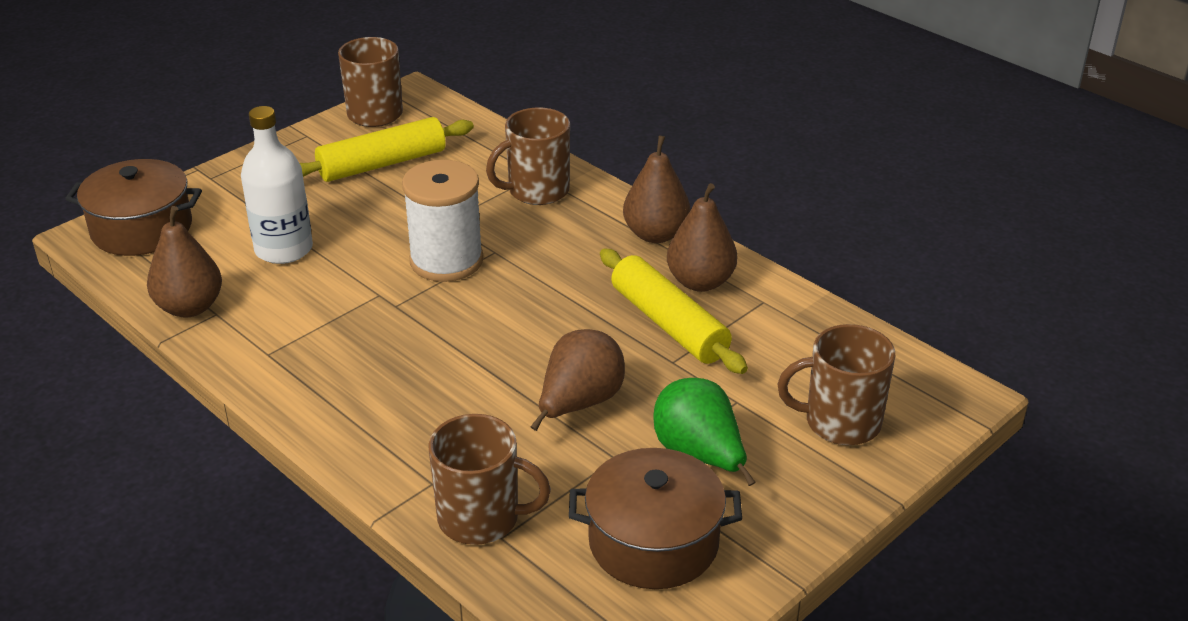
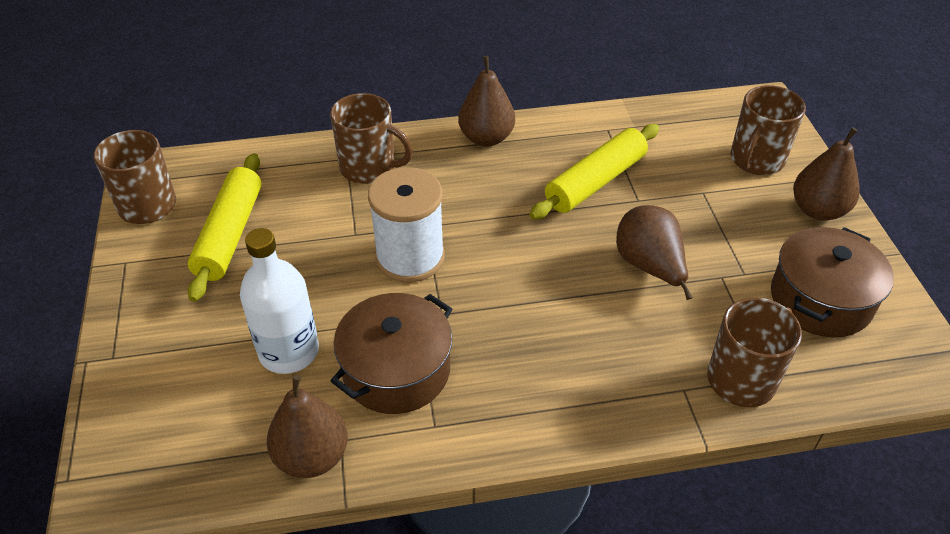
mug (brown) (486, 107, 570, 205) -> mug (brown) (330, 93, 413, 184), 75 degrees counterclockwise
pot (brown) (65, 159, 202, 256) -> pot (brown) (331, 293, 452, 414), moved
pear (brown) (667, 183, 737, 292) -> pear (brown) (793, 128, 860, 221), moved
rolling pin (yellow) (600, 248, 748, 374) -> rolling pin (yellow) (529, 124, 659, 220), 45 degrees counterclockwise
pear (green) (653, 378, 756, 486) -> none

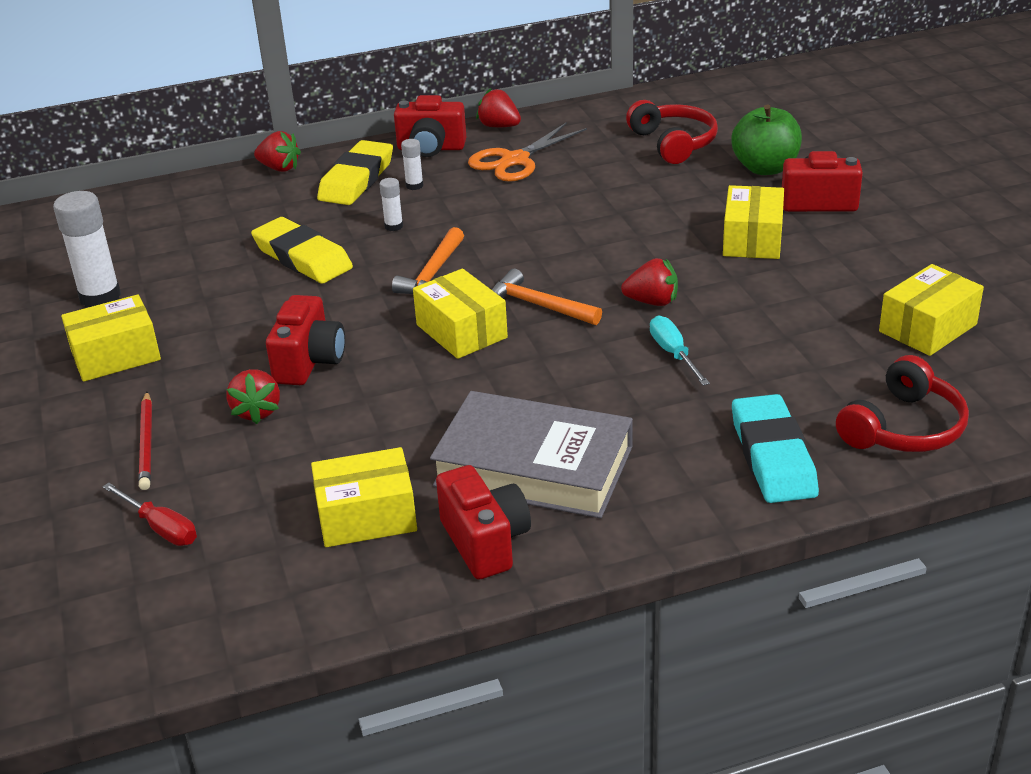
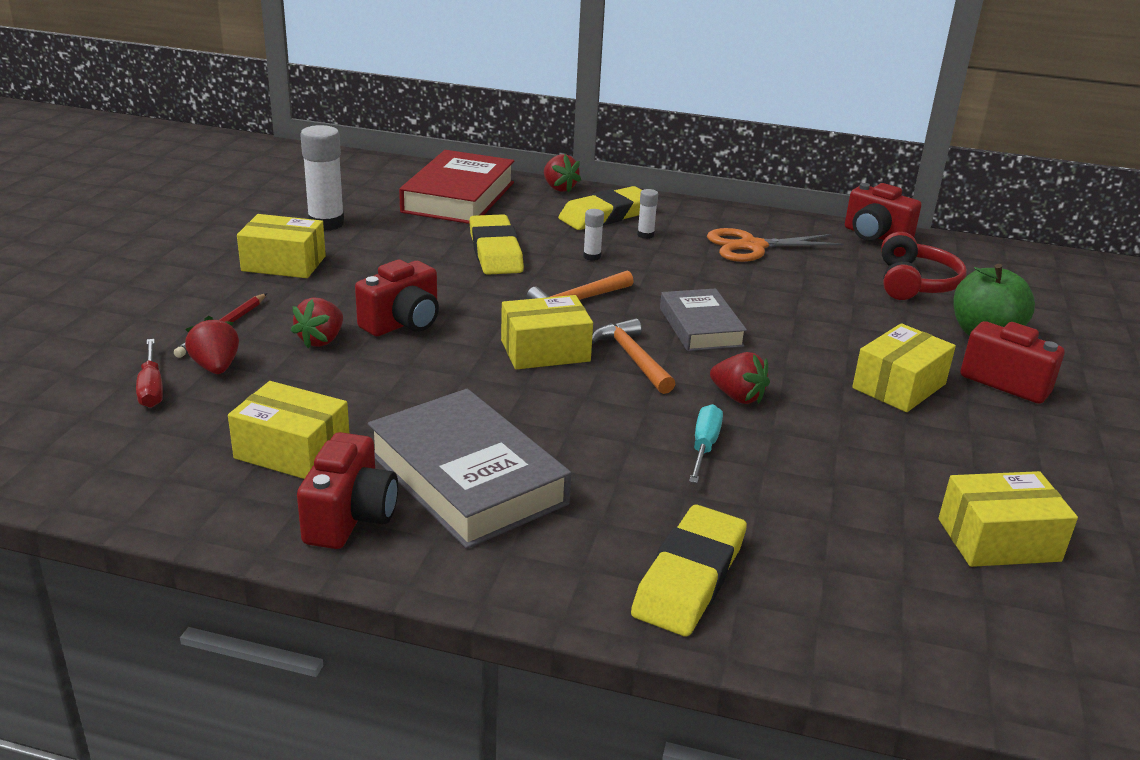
strawberry (red) (476, 88, 521, 127) -> strawberry (red) (185, 316, 239, 374), moved
camera (red) (394, 95, 466, 157) -> camera (red) (845, 183, 921, 241), moved
box (yellow) (413, 269, 508, 359) -> box (yellow) (501, 295, 593, 369), 75 degrees clockwise
headphones (red) (836, 355, 969, 452) -> none
eraser (turquoise) (732, 394, 819, 503) -> eraser (yellow) (631, 505, 747, 636)
none -> book (red) (399, 150, 514, 224)
none -> book (grey) (660, 288, 747, 351)

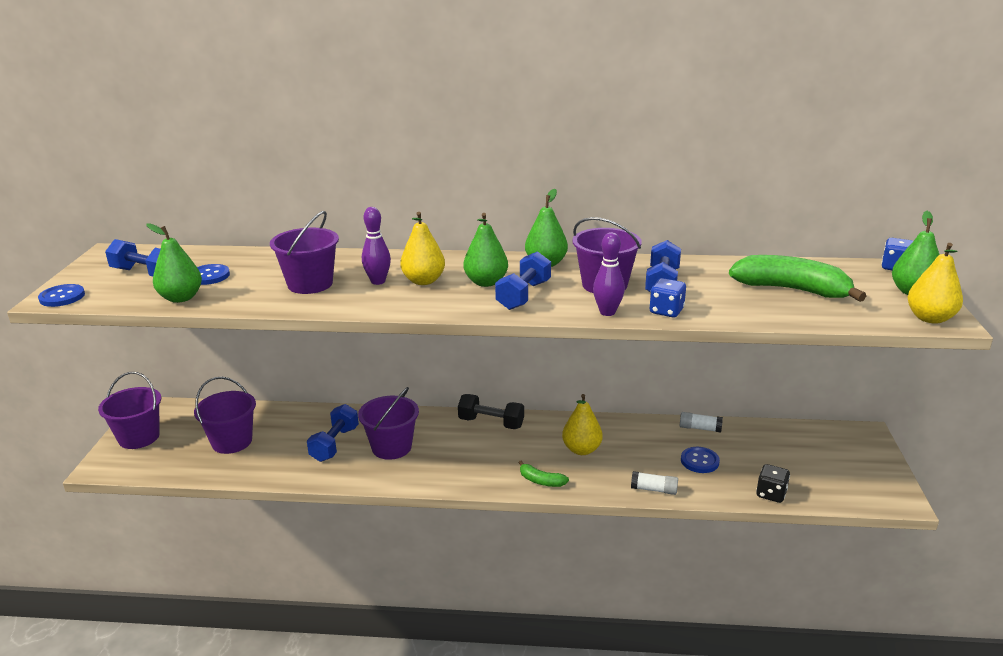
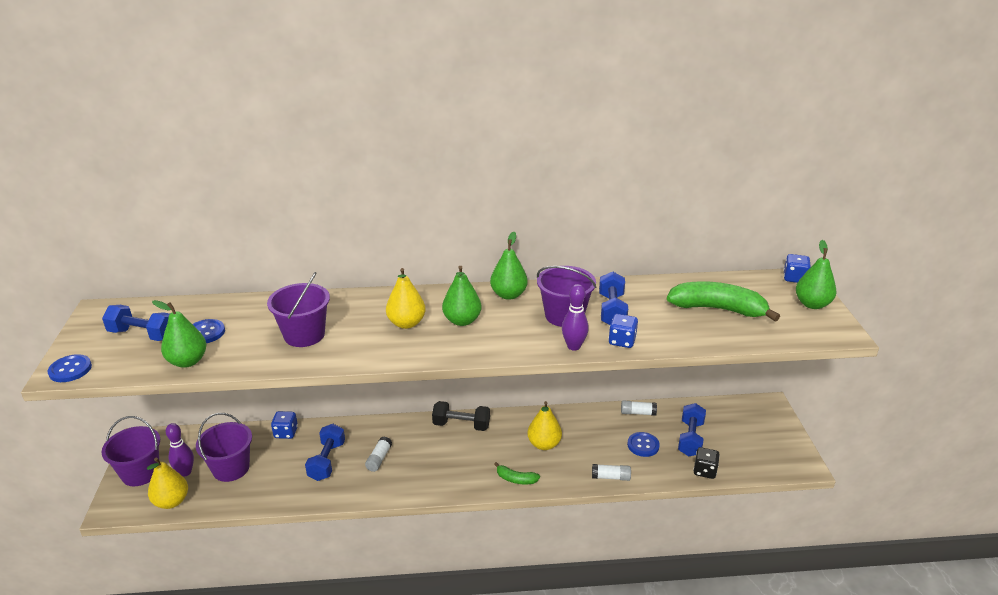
bowling pin (purple) (362, 207, 391, 285) -> bowling pin (purple) (166, 423, 194, 477), moved
pear (yellow) (907, 243, 963, 324) -> pear (yellow) (147, 458, 188, 509), moved
dumbbell (blue) (495, 251, 551, 310) -> dumbbell (blue) (678, 403, 706, 456), moved
bucket (purple) (358, 387, 419, 460) -> glue stick (white) (365, 436, 392, 472)
none -> dice (blue) (271, 411, 298, 439)

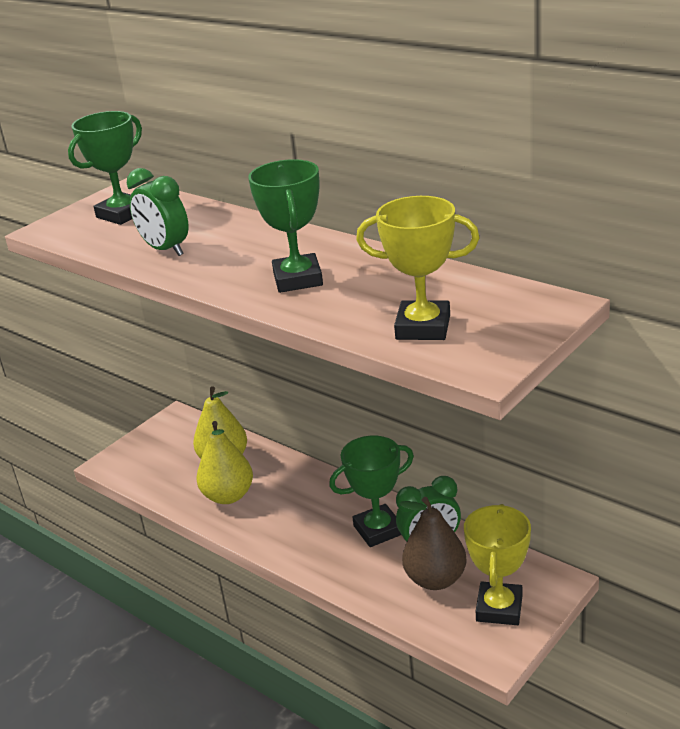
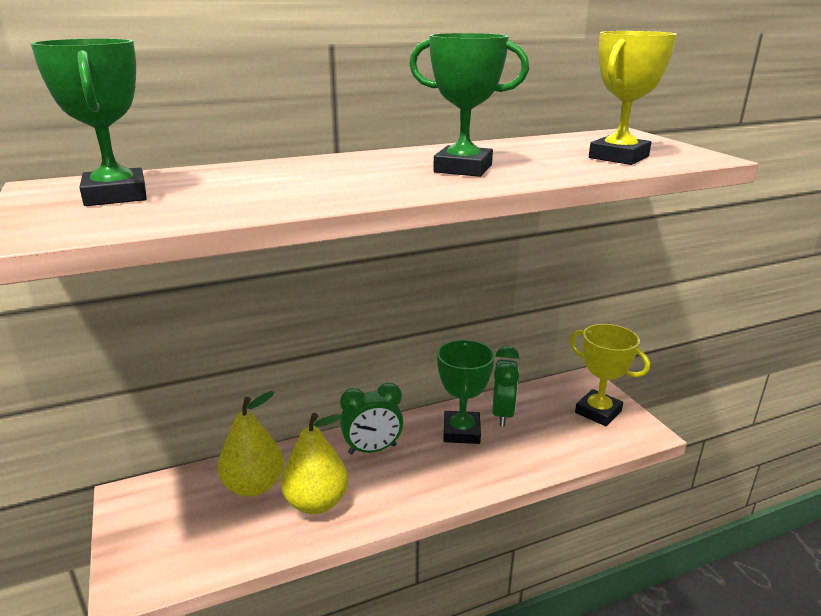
clock (green) (127, 168, 189, 256) -> clock (green) (340, 383, 403, 455), moved
pear (brown) (399, 497, 467, 590) -> none

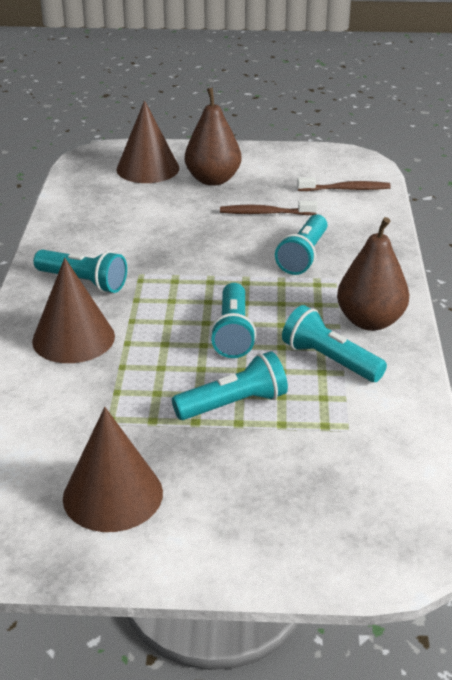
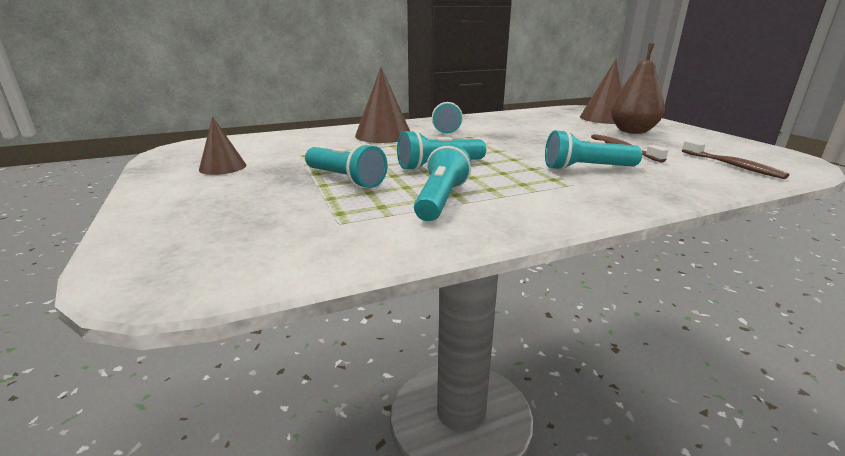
pear (brown) (337, 217, 409, 331) -> none
cone (brown) (63, 407, 163, 532) -> cone (brown) (199, 116, 246, 175), x0.62

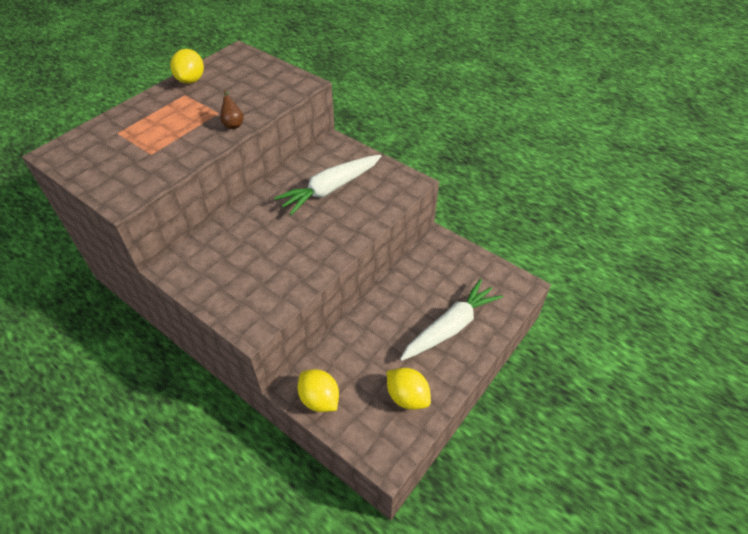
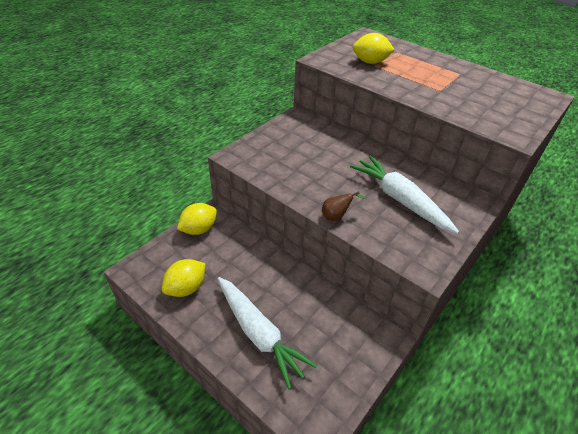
lemon (yellow) (170, 49, 204, 84) -> lemon (yellow) (353, 33, 395, 64), moved
pear (brown) (220, 90, 244, 129) -> pear (brown) (322, 191, 365, 221), moved

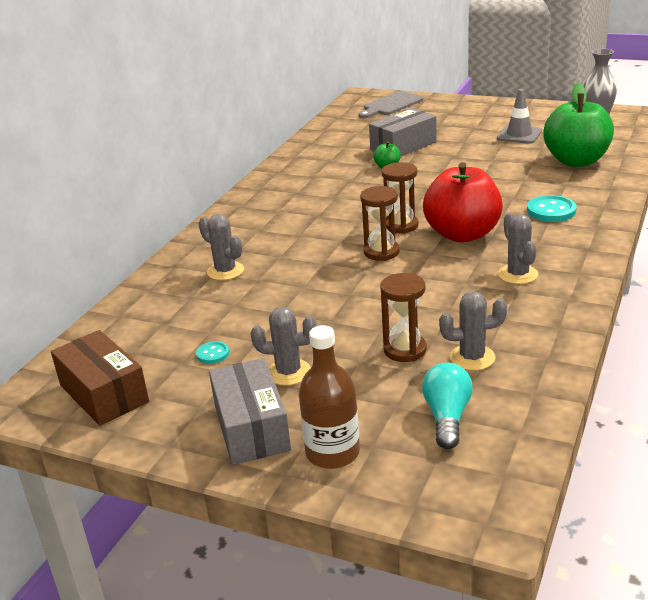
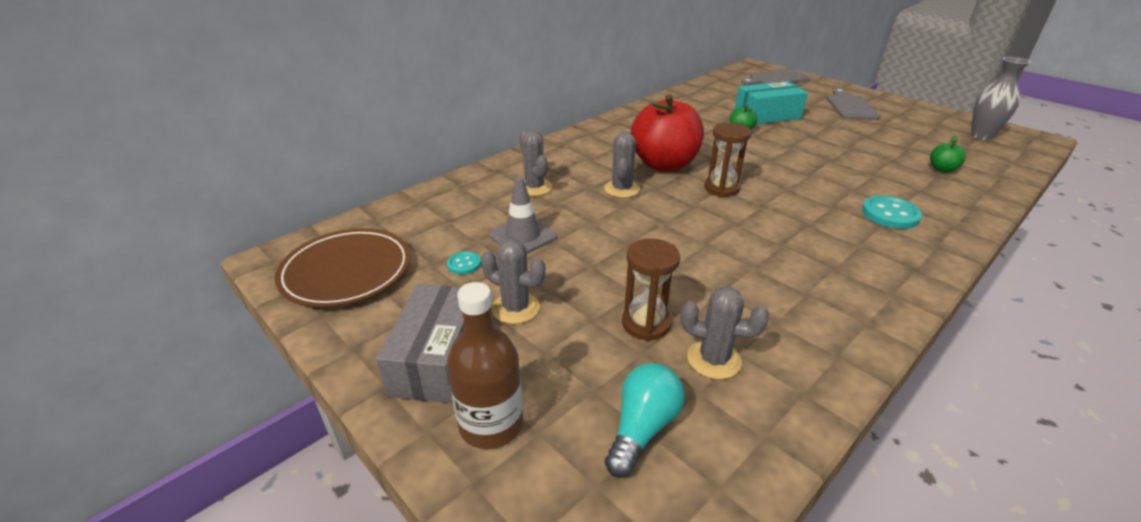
apple (green) (543, 83, 614, 167) -> apple (green) (930, 136, 966, 173), x0.42
traffic cone (grey) (497, 89, 542, 144) -> traffic cone (grey) (489, 177, 557, 254), moved
box (grey) (369, 108, 437, 156) -> box (turquoise) (735, 81, 808, 124)
apple (red) (423, 162, 503, 243) -> apple (red) (631, 94, 704, 171), moved
hourglass (brown) (360, 186, 400, 261) -> none
cactus (grey) (498, 213, 538, 284) -> cactus (grey) (604, 131, 640, 198), moved
box (brown) (51, 330, 149, 426) -> plate (brown) (275, 228, 411, 307)
none -> cutting board (grey) (827, 88, 880, 120)

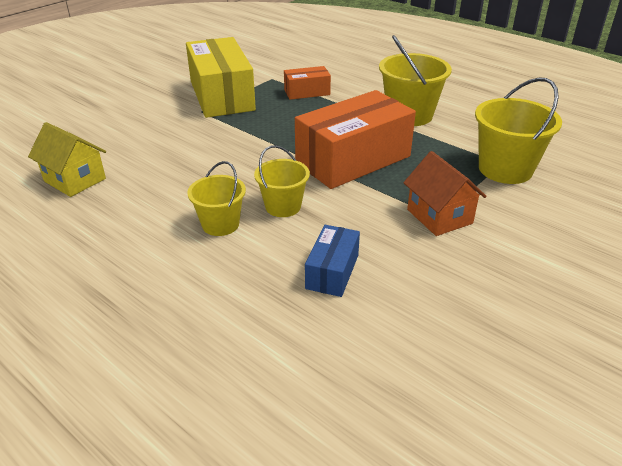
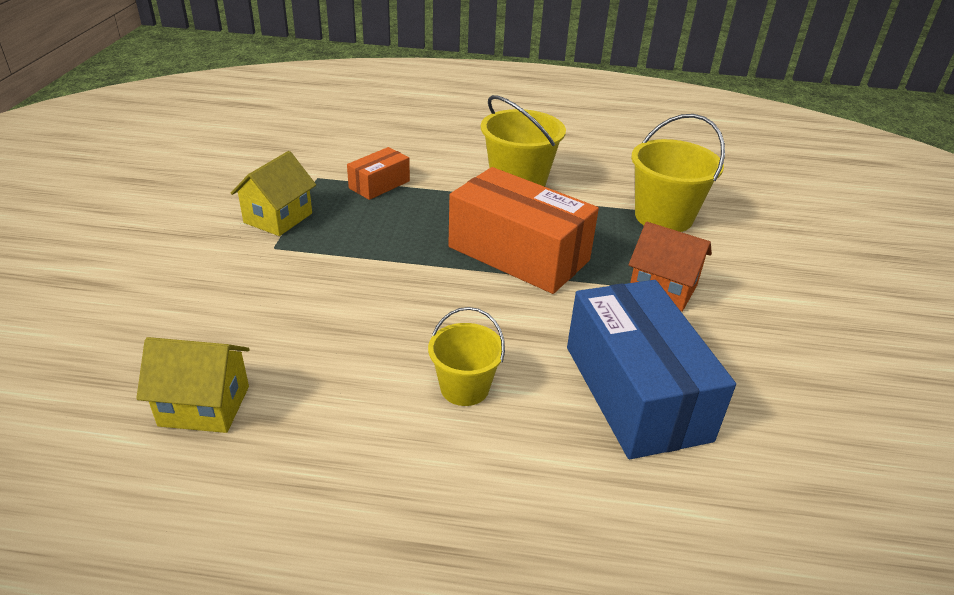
box (yellow) (186, 37, 256, 118) -> house (yellow) (231, 151, 316, 236)
box (orange) (295, 90, 416, 189) -> box (orange) (448, 167, 599, 294), 75 degrees counterclockwise
bucket (yellow) (254, 145, 310, 217) -> none
box (blue) (305, 225, 360, 297) -> box (blue) (567, 280, 736, 459), x2.02

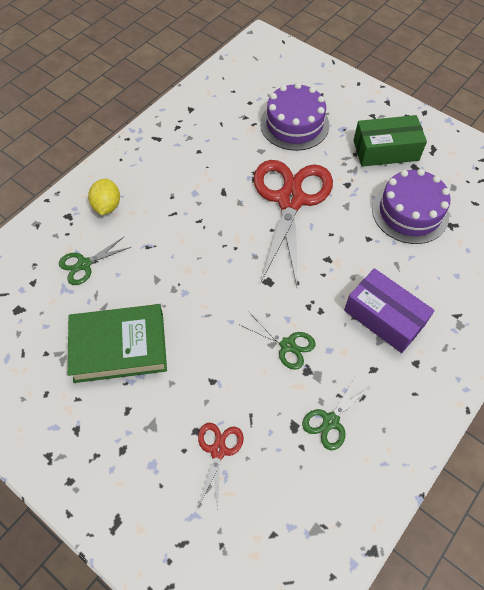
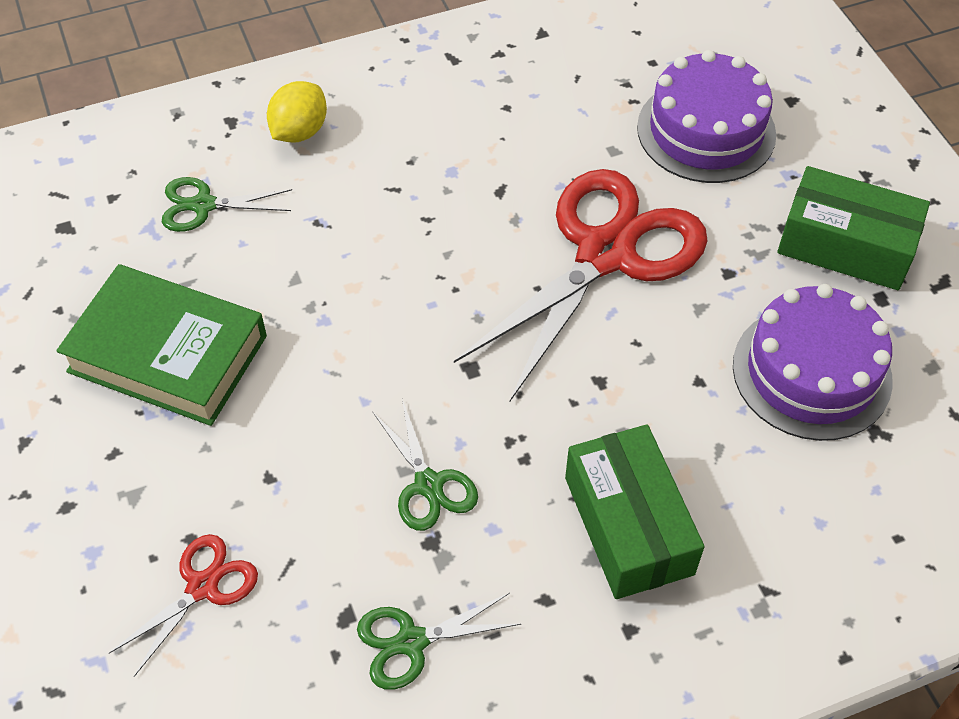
box (purple) (344, 268, 435, 353) -> box (green) (565, 424, 705, 599)

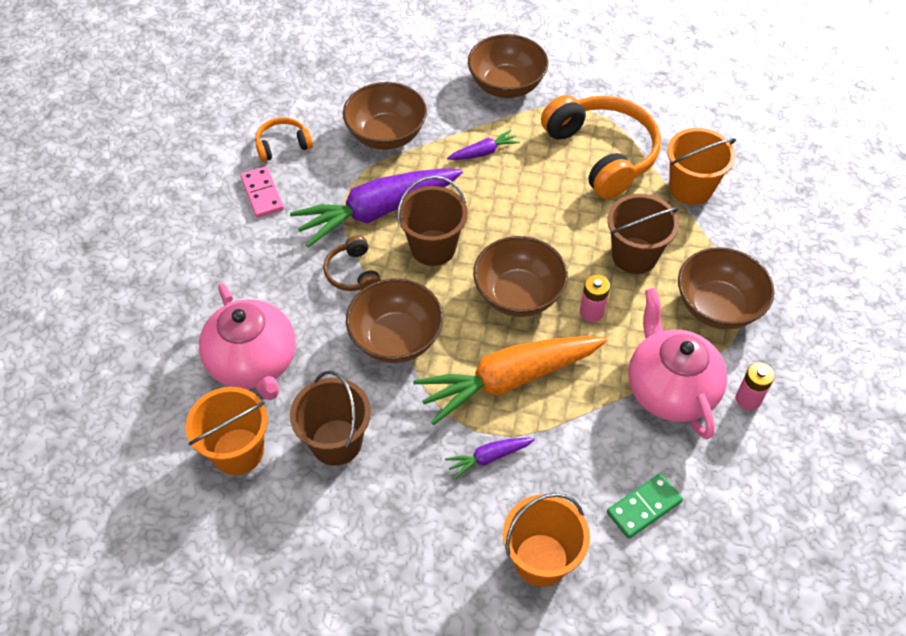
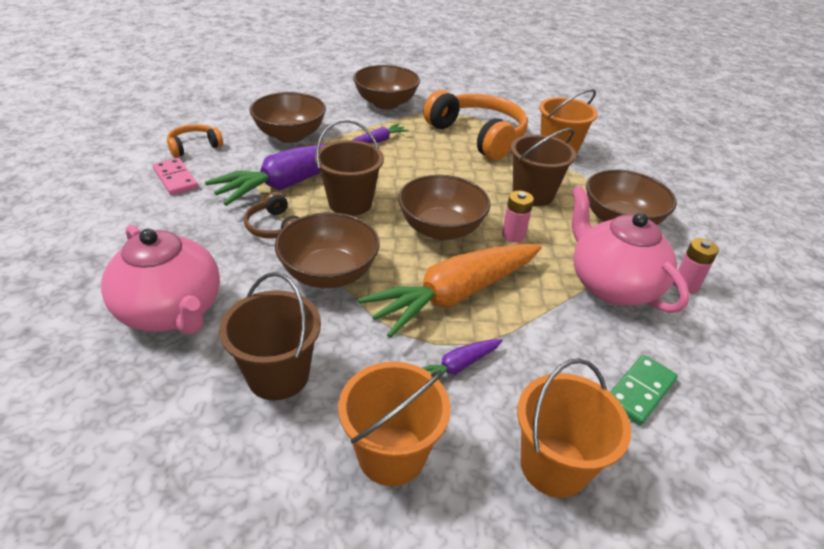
bucket (orange) (186, 387, 268, 475) -> bucket (orange) (338, 362, 451, 486), moved

